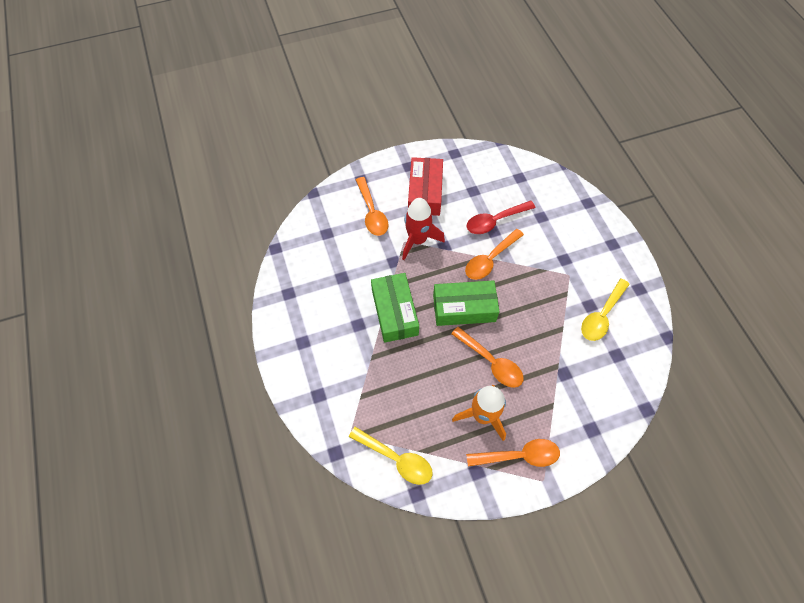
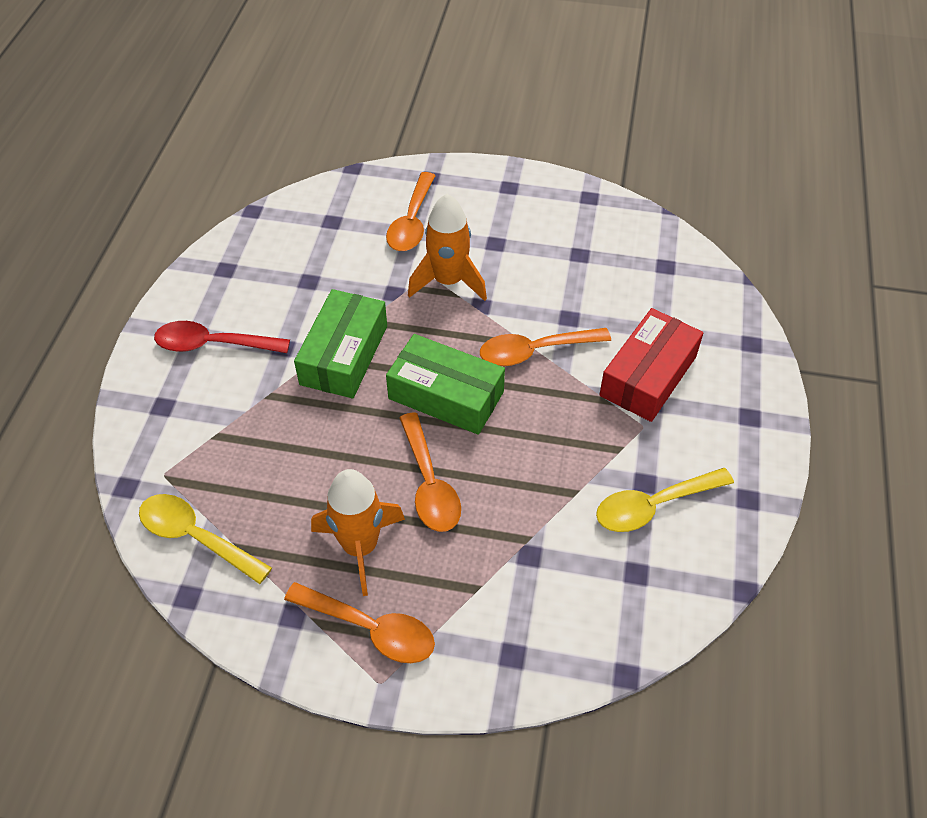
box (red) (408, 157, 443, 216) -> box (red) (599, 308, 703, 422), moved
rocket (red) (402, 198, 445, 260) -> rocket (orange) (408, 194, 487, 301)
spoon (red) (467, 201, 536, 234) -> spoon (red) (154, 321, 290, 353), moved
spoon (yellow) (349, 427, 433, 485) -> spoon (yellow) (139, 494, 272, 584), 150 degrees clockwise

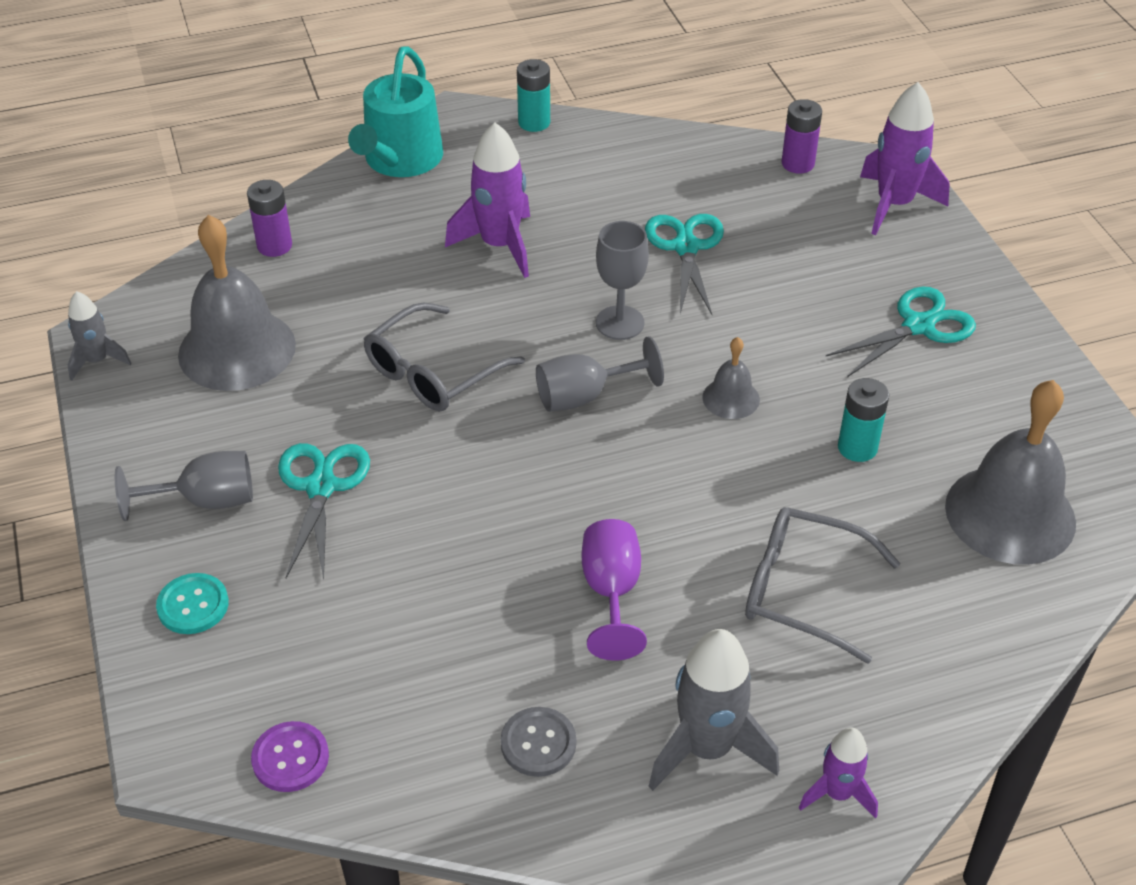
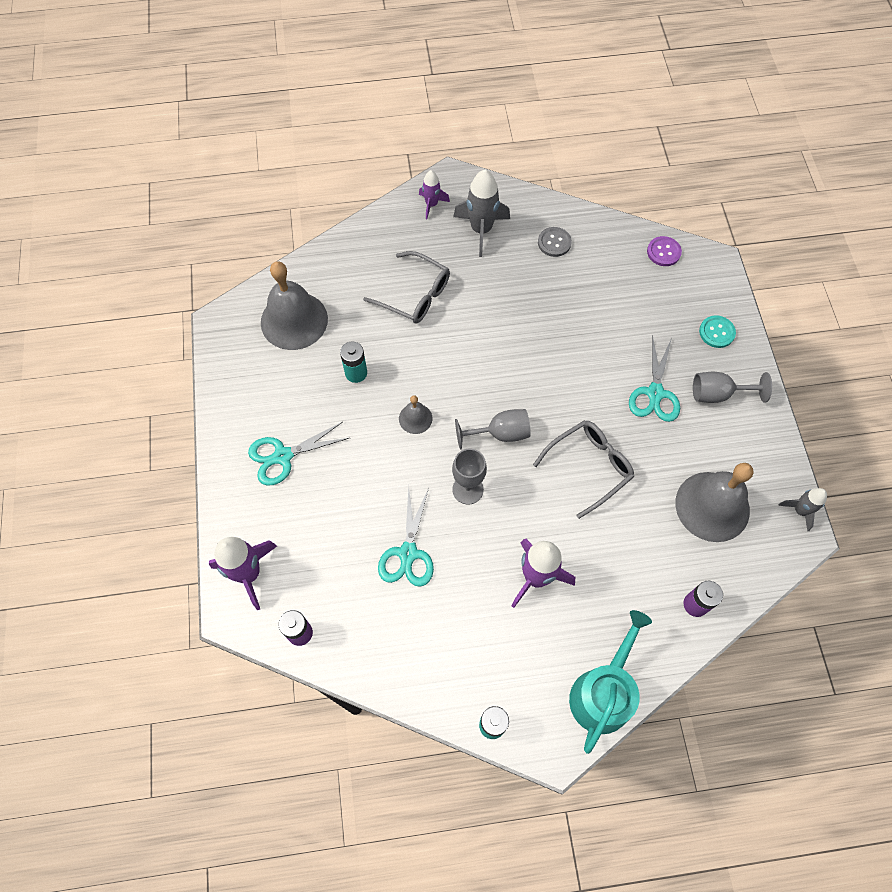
goblet (purple) (582, 519, 647, 661) -> none

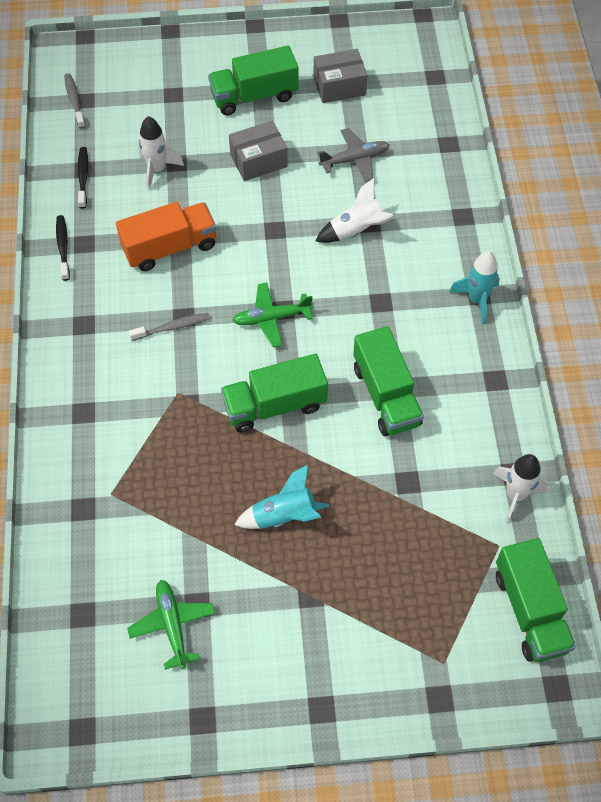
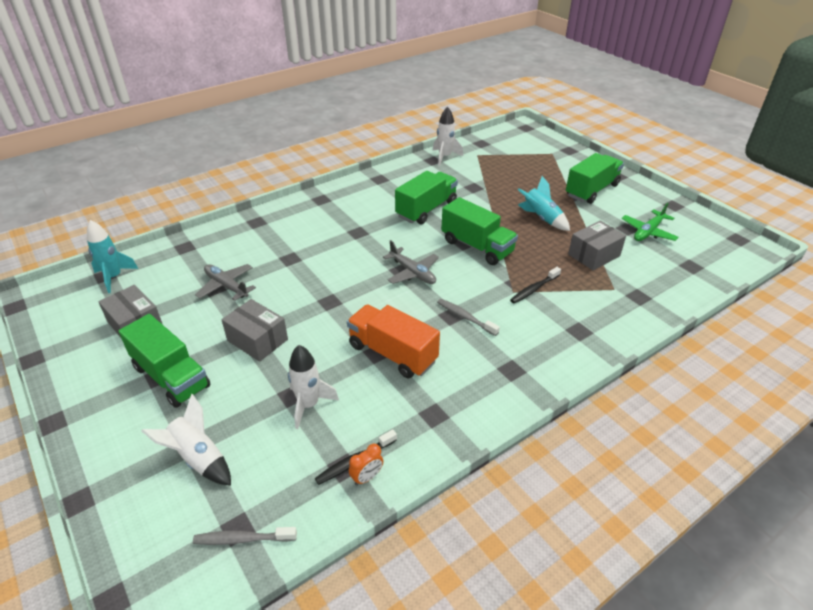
toothbrush (grey) (64, 74, 85, 129) -> toothbrush (grey) (193, 527, 297, 545), 45 degrees clockwise
rocket (white) (316, 178, 394, 243) -> rocket (white) (141, 394, 231, 485), moved
toothbrush (black) (56, 215, 70, 281) -> toothbrush (black) (510, 267, 561, 304), moved
rocket (turquoise) (449, 251, 500, 324) -> rocket (turquoise) (87, 220, 138, 293), moved
plane (green) (232, 283, 313, 347) -> plane (grey) (383, 240, 439, 284)
truck (green) (496, 538, 576, 662) -> truck (green) (566, 153, 624, 204), moved
none -> box (grey) (568, 220, 626, 271)
none -> clock (orange) (349, 444, 383, 486)

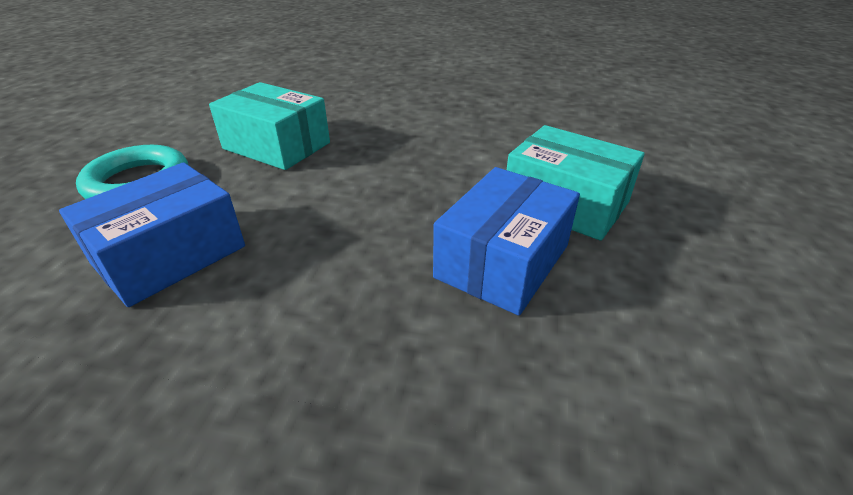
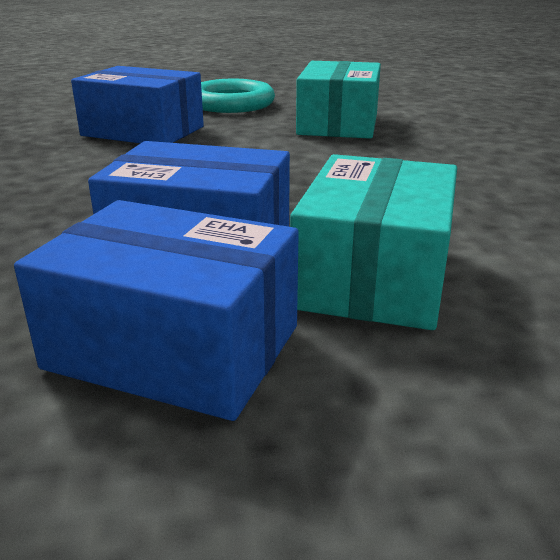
none -> box (blue) (14, 200, 299, 421)

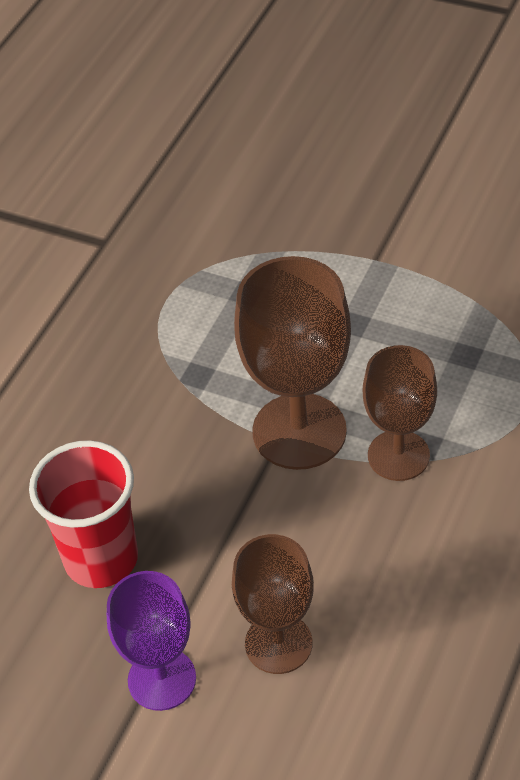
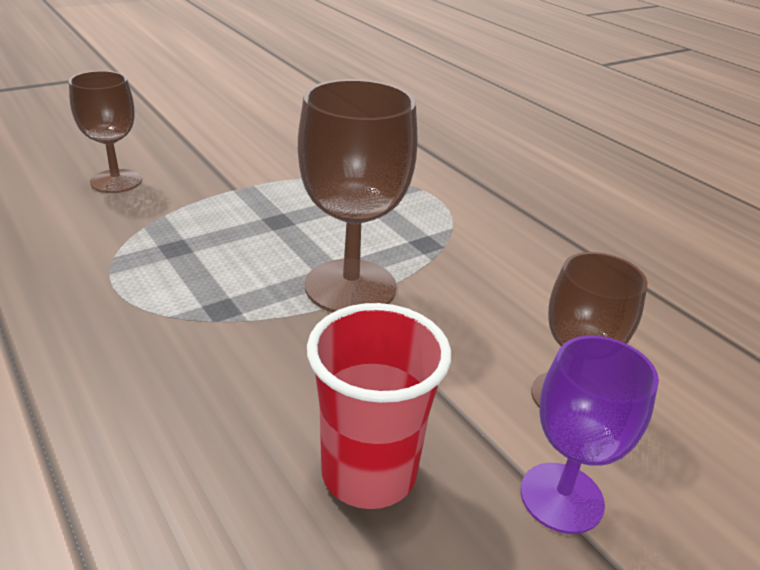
goblet (brown) (363, 345, 437, 481) -> goblet (brown) (69, 71, 142, 193), moved

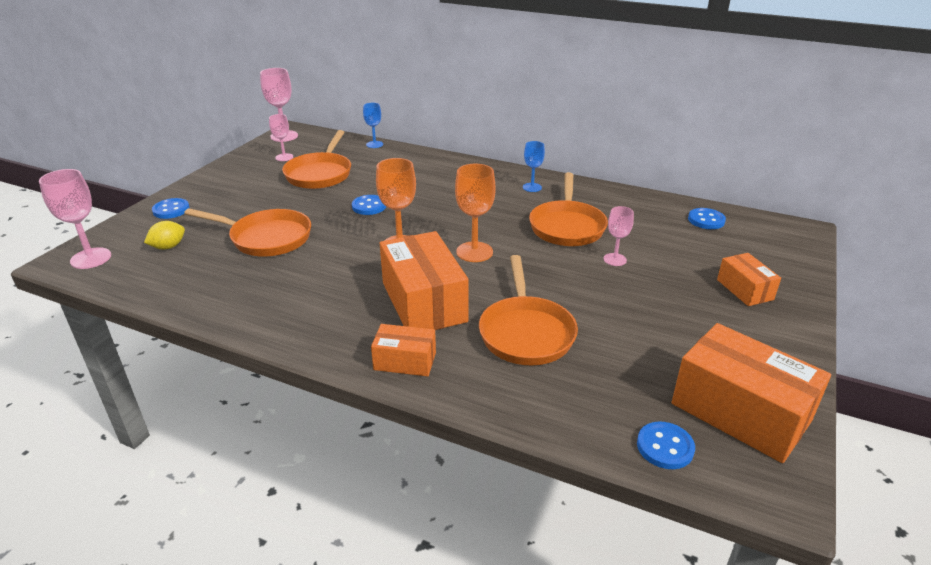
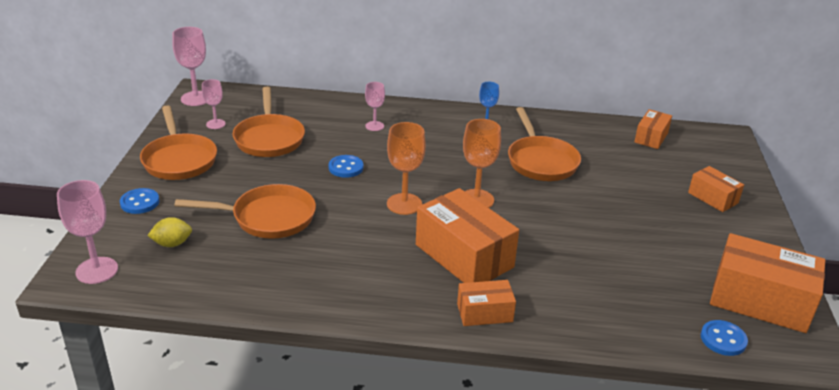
goblet (blue) (363, 103, 383, 148) -> none
goblet (pink) (604, 206, 634, 266) -> goblet (pink) (365, 82, 385, 131), moved
button (blue) (688, 208, 726, 229) -> box (orange) (634, 109, 672, 149)
lemon (yellow) (144, 221, 185, 249) -> lemon (yellow) (147, 217, 192, 247), 45 degrees clockwise
pan (orange) (479, 255, 578, 365) -> pan (orange) (140, 105, 217, 180), moved

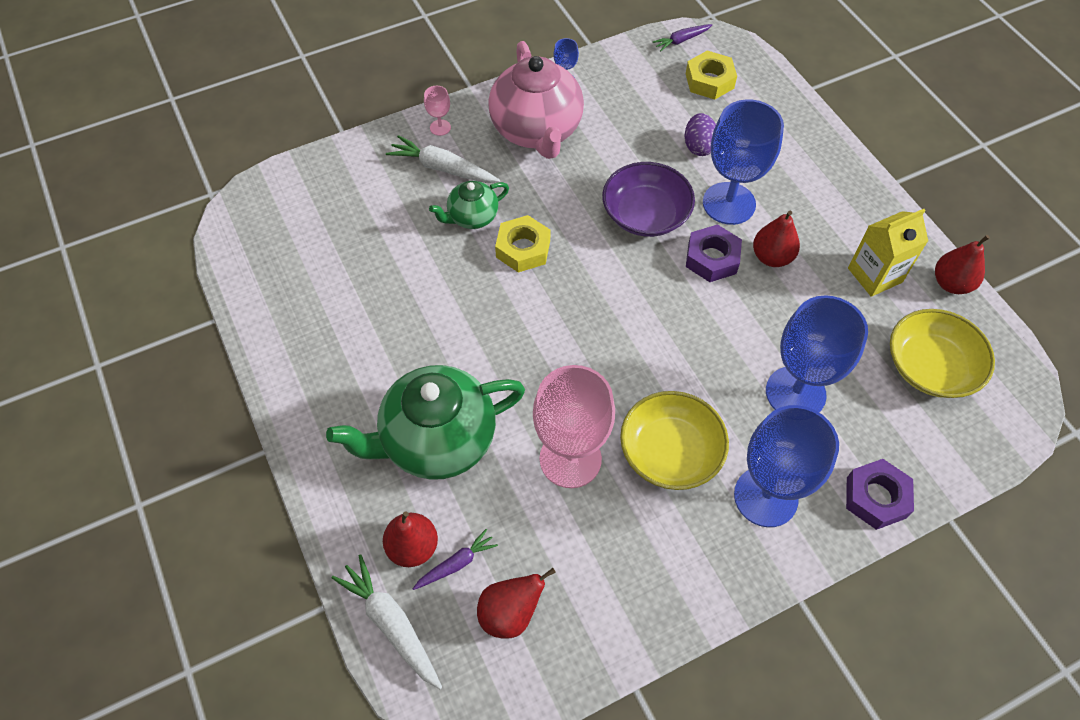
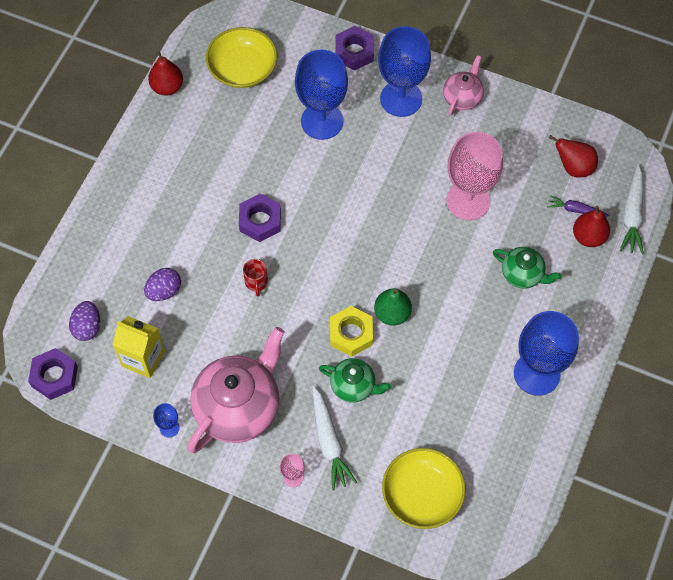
carrot (purple) (653, 24, 712, 51) -> nut (purple) (28, 348, 78, 400)
nut (yellow) (686, 51, 737, 100) -> egg (purple) (69, 301, 100, 341)
goblet (blue) (703, 99, 784, 225) -> goblet (blue) (514, 311, 579, 396), moved
bowl (purple) (602, 162, 695, 237) -> mug (red) (243, 259, 268, 296)
carton (yellow) (848, 209, 928, 297) -> carton (yellow) (112, 316, 165, 378), moved
pear (red) (753, 211, 800, 267) -> none
teapot (green) (326, 365, 525, 480) -> teapot (green) (493, 247, 561, 289), x0.52
bowl (yellow) (620, 391, 729, 490) -> bowl (yellow) (382, 448, 466, 529), moved
none -> teapot (pink) (443, 55, 484, 116)
none -> pear (green) (374, 288, 412, 326)

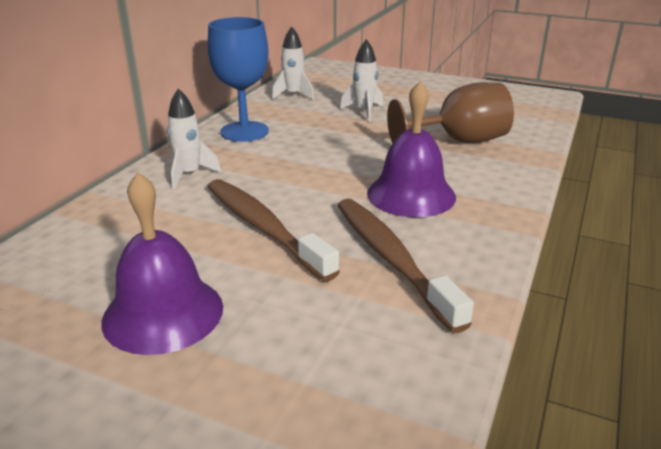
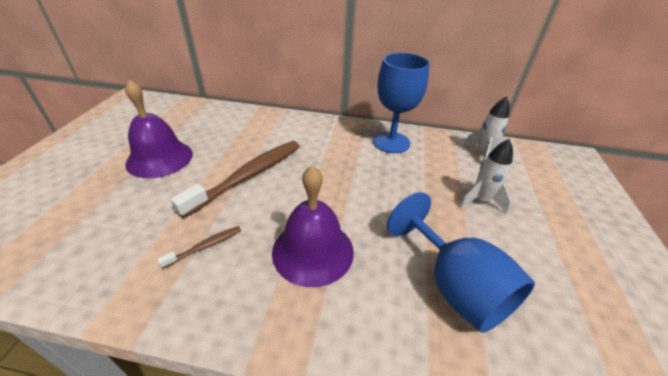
goblet (brown) (387, 82, 514, 144) -> goblet (blue) (387, 192, 535, 333)
rocket (white) (167, 88, 221, 189) -> none
toothbrush (brown) (337, 199, 474, 333) -> toothbrush (brown) (157, 226, 241, 269), x0.45

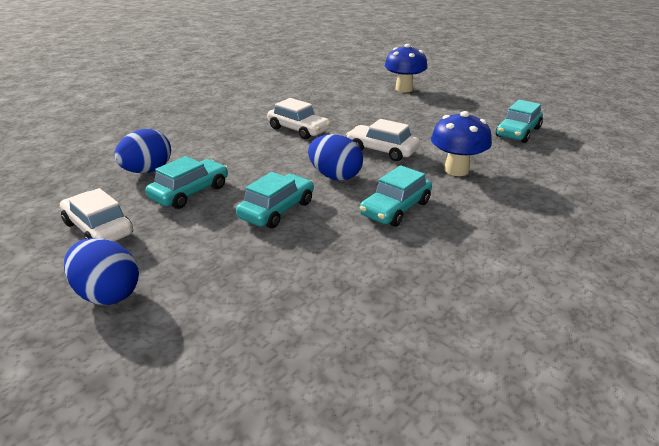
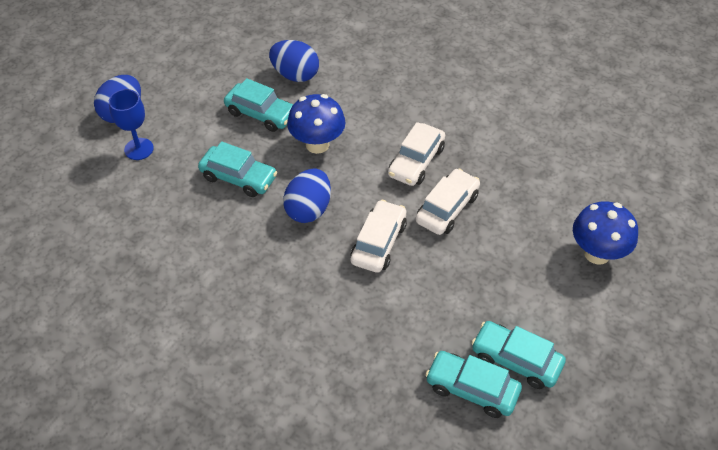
mushroom (blue) (431, 111, 492, 176) -> mushroom (blue) (287, 94, 345, 154), moved
car (turquoise) (360, 165, 432, 227) -> car (turquoise) (472, 321, 566, 389), moved
car (white) (60, 188, 133, 242) -> car (white) (416, 168, 480, 235), moved
none -> goblet (blue) (109, 89, 154, 160)

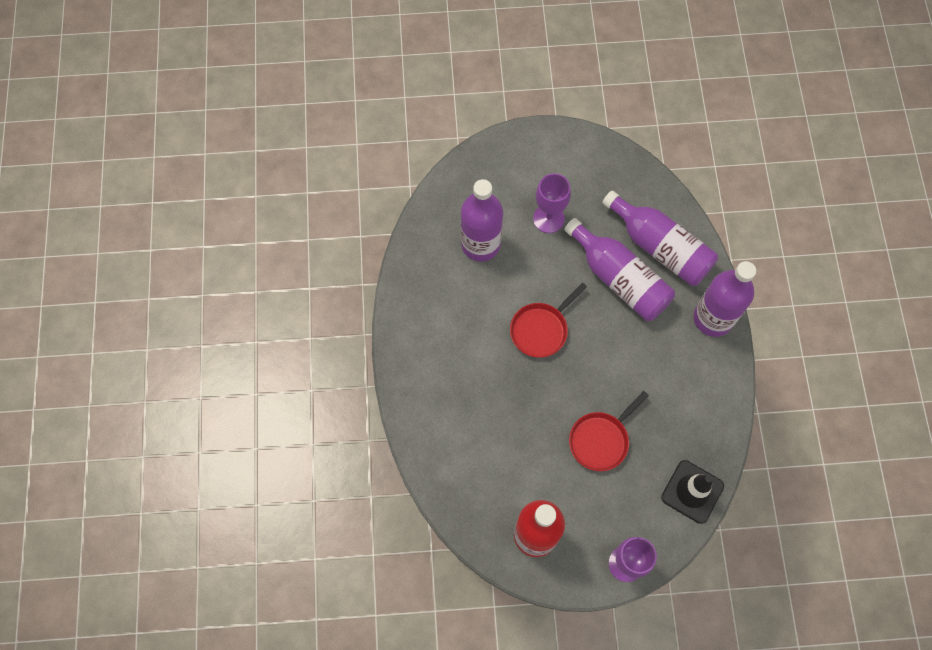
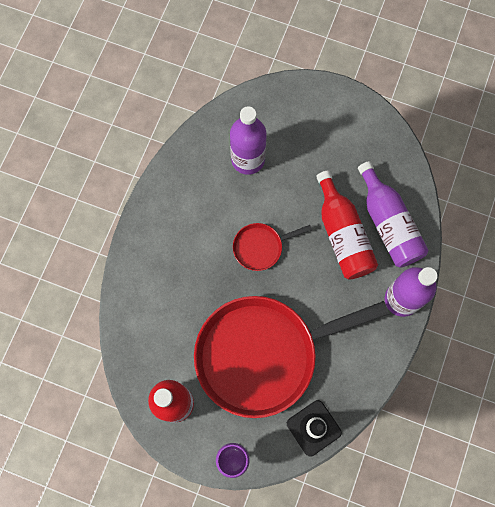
goblet (purple) (533, 173, 571, 233) -> none
bottle (purple) (564, 218, 675, 321) -> bottle (red) (316, 171, 378, 280)
pan (red) (569, 391, 649, 471) -> pan (red) (194, 296, 389, 418), x2.33

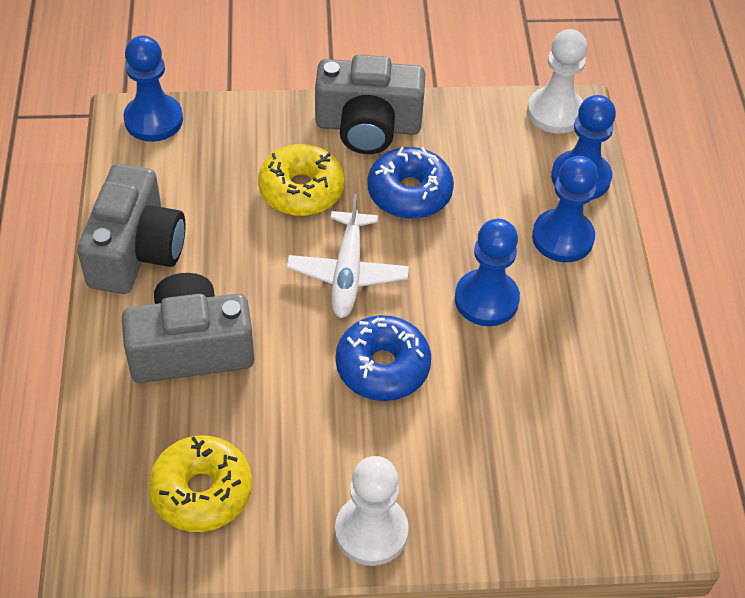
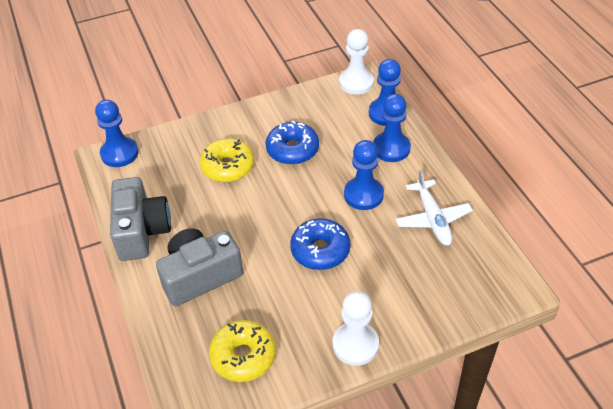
camera (grey) (315, 55, 425, 154) -> none
plane (white) (287, 194, 409, 318) -> plane (white) (395, 169, 473, 246), moved

